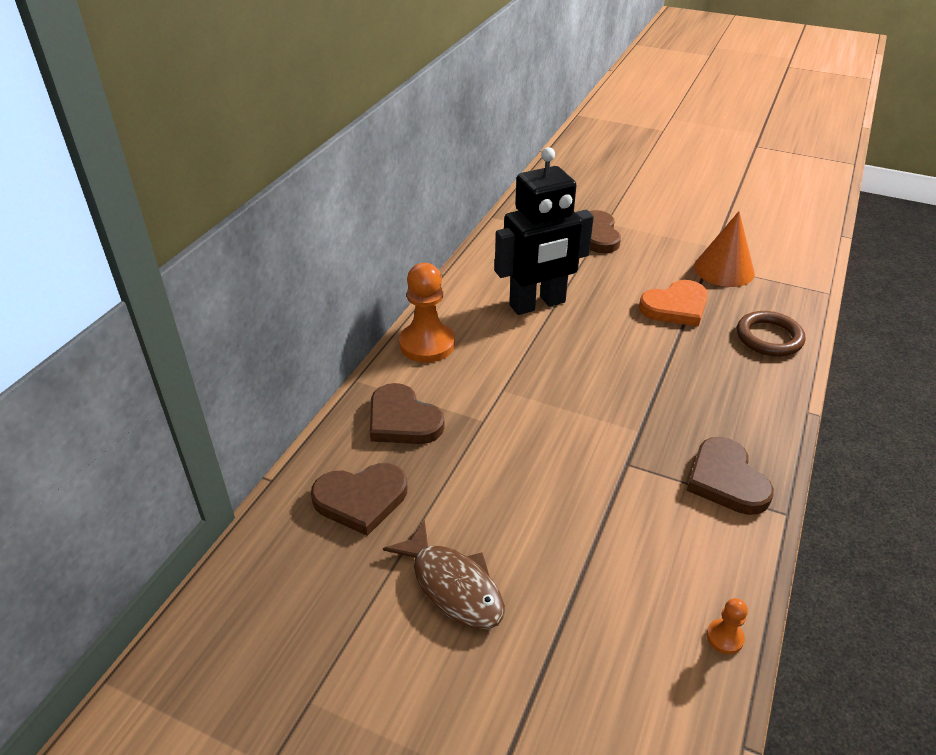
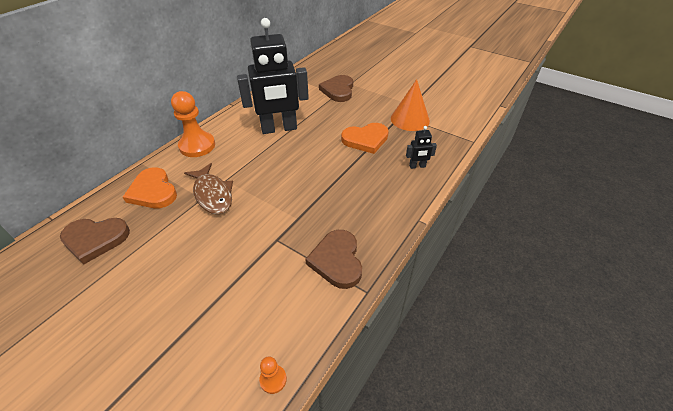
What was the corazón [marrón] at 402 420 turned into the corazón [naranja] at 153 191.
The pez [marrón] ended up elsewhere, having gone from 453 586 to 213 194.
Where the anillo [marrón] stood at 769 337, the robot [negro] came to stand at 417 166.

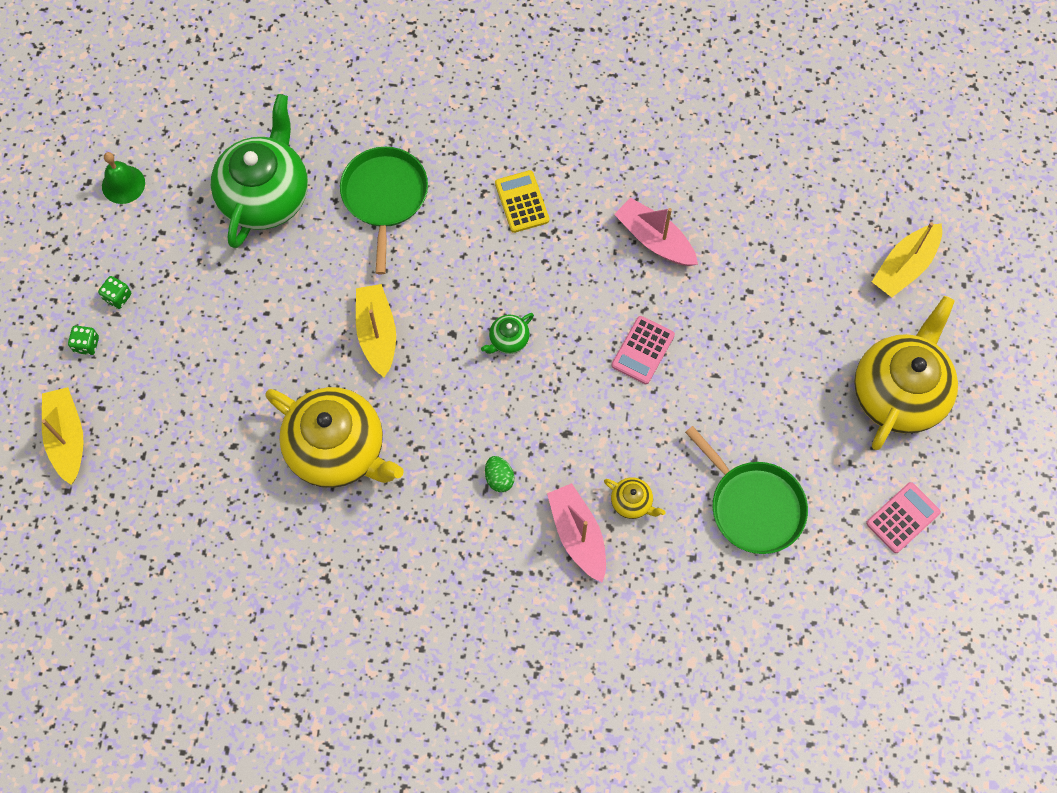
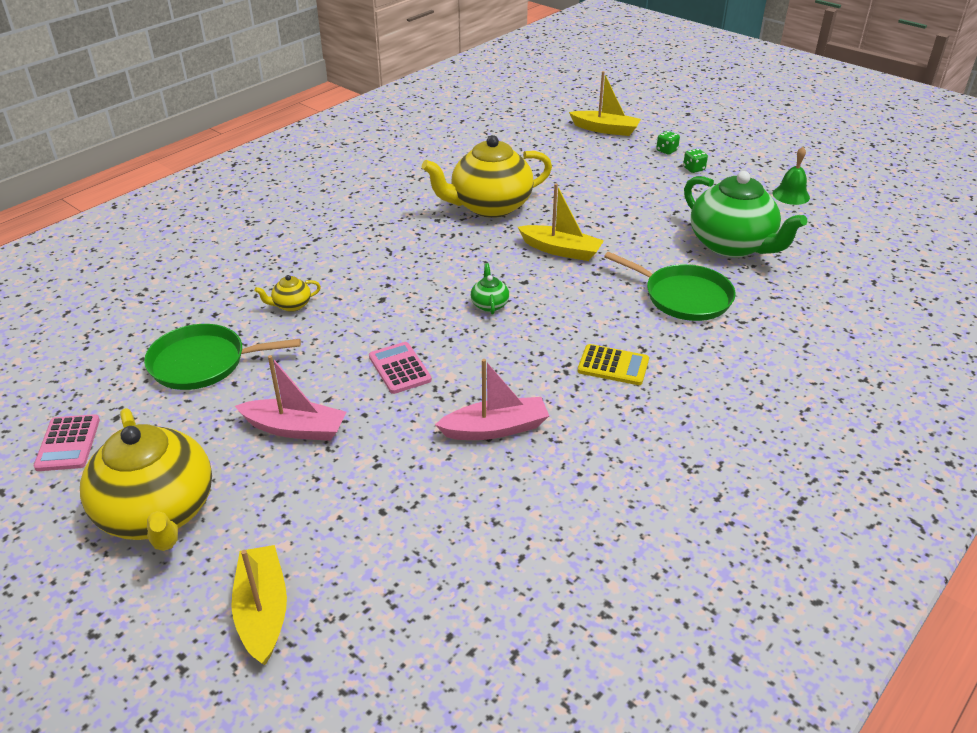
The barco [rosa] ended up elsewhere, having gone from 578 535 to 295 429.
The second view lost the huevo [verde] at 499 478.

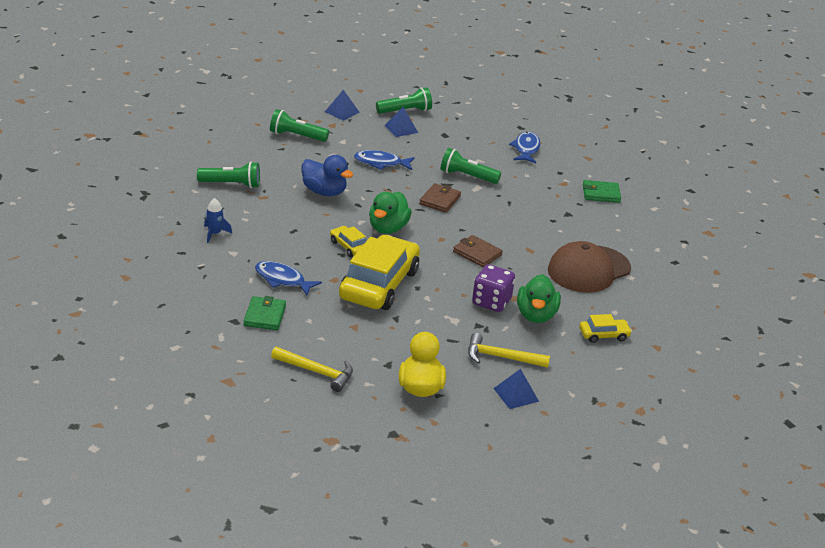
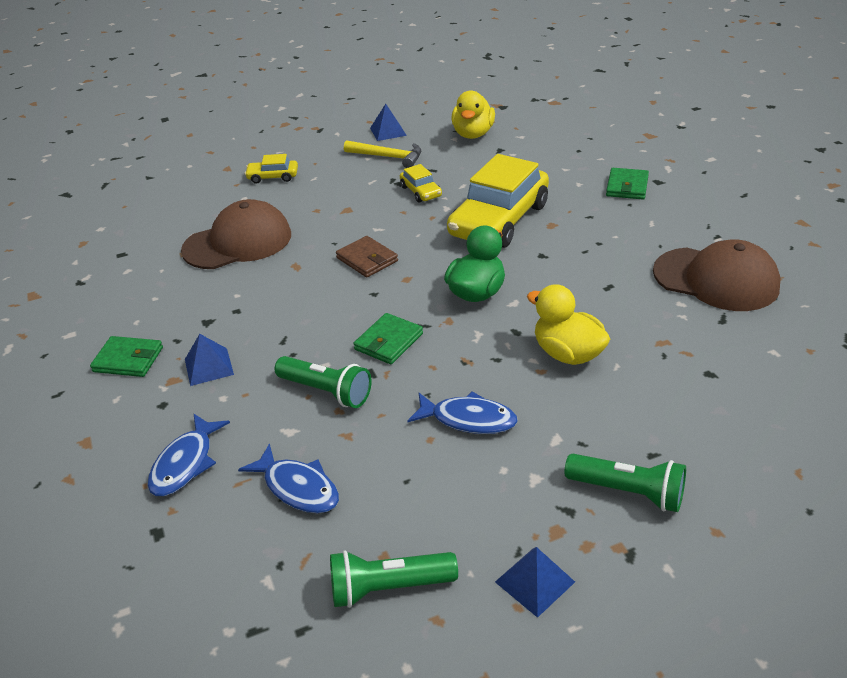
The pirámide [azul] ended up elsewhere, having gone from 401 129 to 209 366.
The pez [azul] ended up elsewhere, having gone from 282 280 to 298 488.
What was the cartera [marrón] at 440 200 turned into the cartera [verde] at 388 341.
The coche [amarillo] ended up elsewhere, having gone from 349 247 to 421 191.
What was the pato [azul] at 324 192 turned into the pato [amarillo] at 567 354.
Where the cohete [azul] stood at 214 234, the gorra [marrón] came to stand at 716 279.
The second view lost the lámpara de mano [verde] at 231 184.
The second view lost the martillo [amarillo] at 316 372.
The second view lost the dado [morado] at 491 302.
The second view lost the pato [verde] at 536 315.

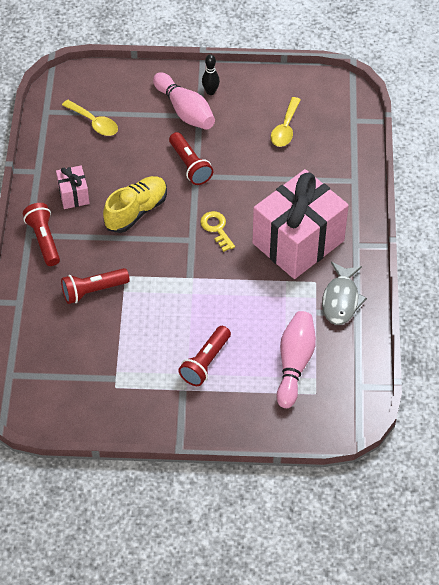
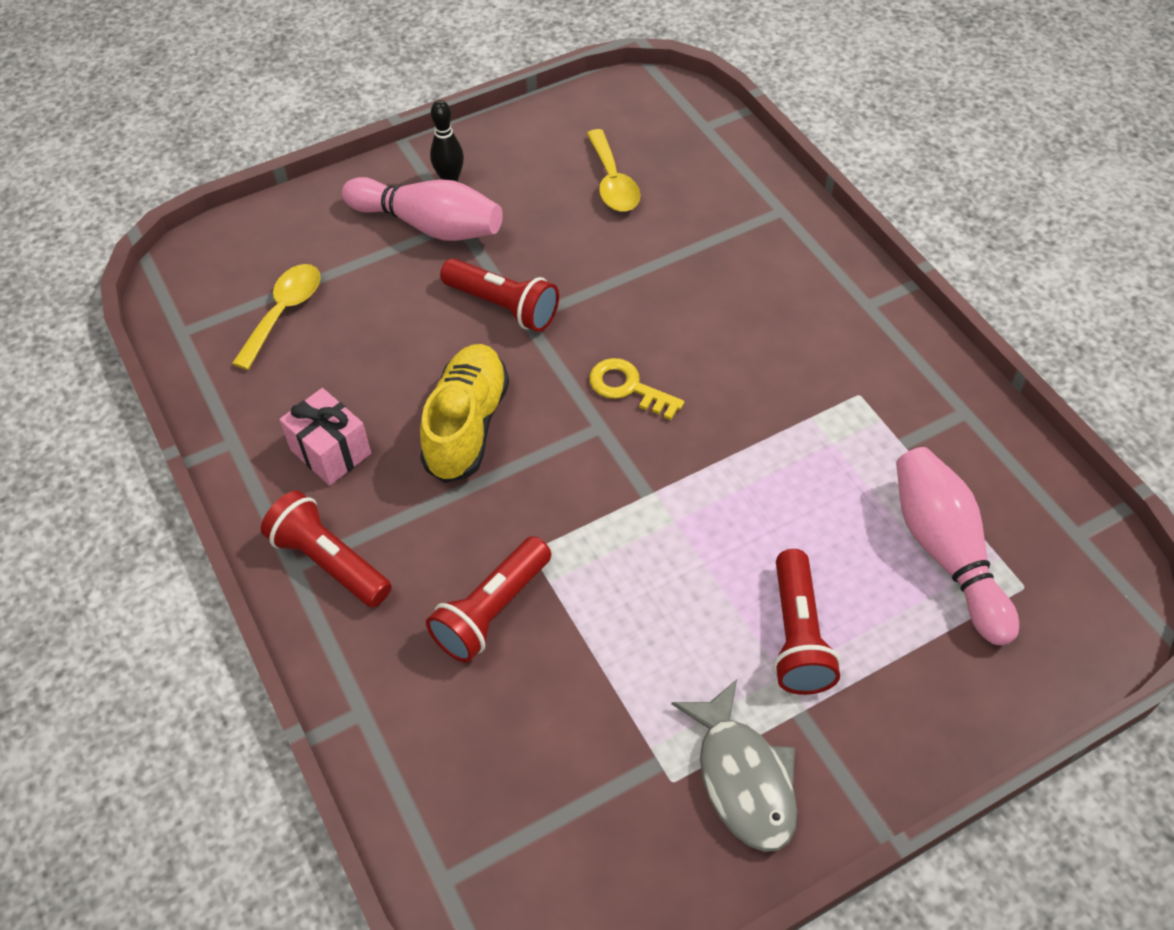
The cuchara [amarillo] at 94 123 ended up facing another way, 75 degrees counterclockwise from before.
The pez [gris] ended up elsewhere, having gone from 341 300 to 743 778.
The second view lost the regalo [rosa] at 298 242.

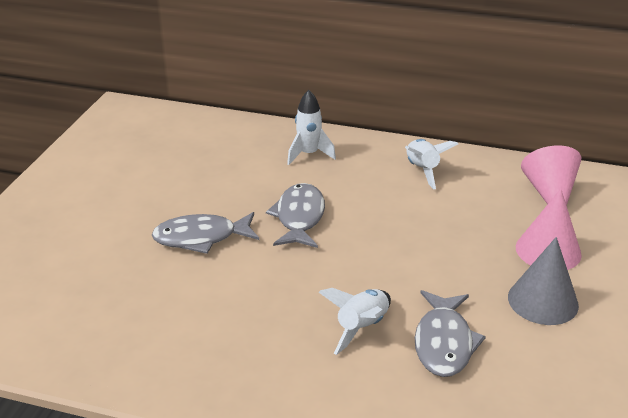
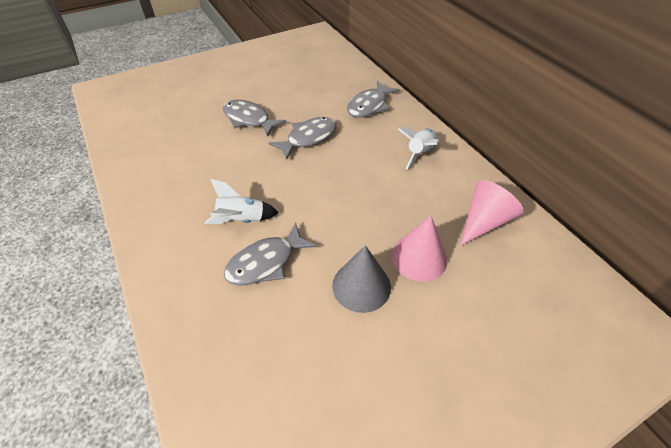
Where the cohete [blanco] stood at 309 154, the pez [gris] came to stand at 369 106.

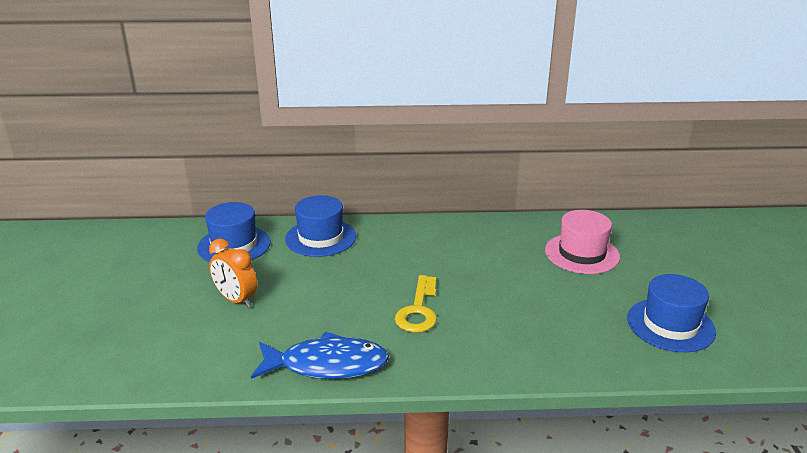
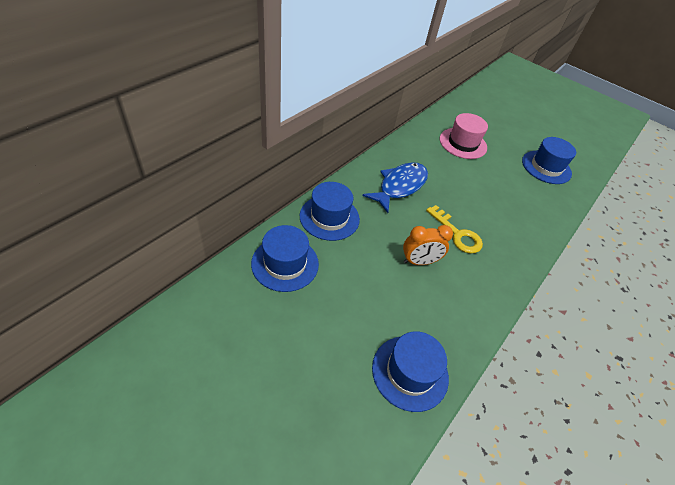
The pez [azul] ended up elsewhere, having gone from 327 365 to 400 186.
The second view gained the sombrero [azul] at 410 372.
The despertador [naranja] ended up elsewhere, having gone from 236 300 to 419 261.

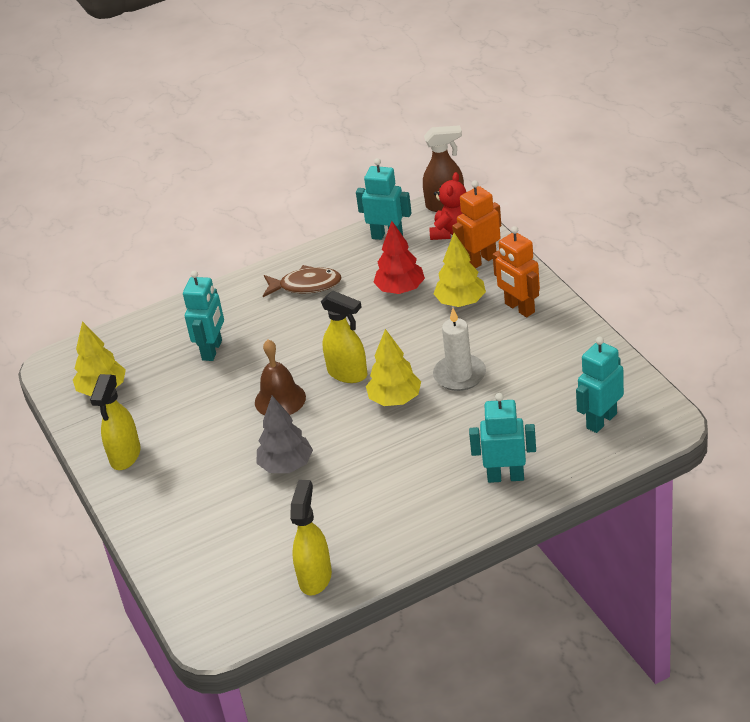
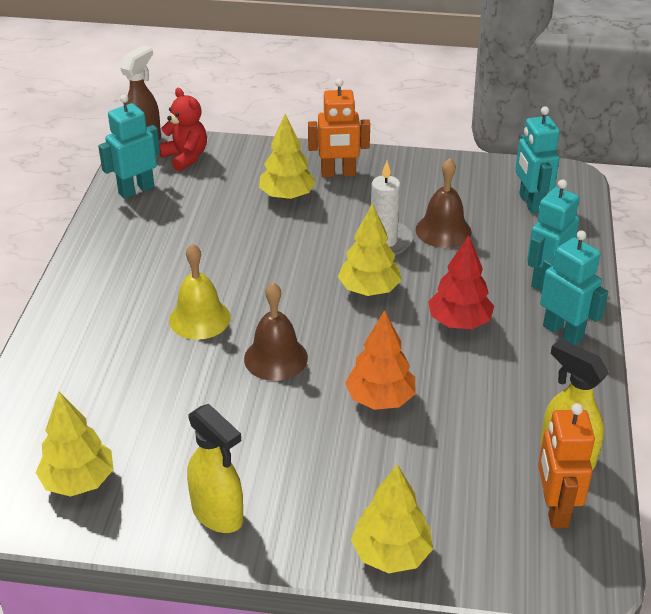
The second view gained the campana [amarillo] at 199 318.
What was the árbol [gris] at 286 465 turned into the árbol [naranja] at 380 399.
The second view gained the árbol [amarillo] at 391 554.
The second view gained the campana [marrón] at 443 230.
The árbol [rojo] ended up elsewhere, having gone from 400 289 to 459 322.
The robot [naranja] ended up elsewhere, having gone from 481 260 to 554 509.
The robot [turquesa] ended up elsewhere, having gone from 212 350 to 563 332.
The second view lost the pez [marrón] at 306 285.
The second view lost the pulverizador [amarillo] at 348 374.

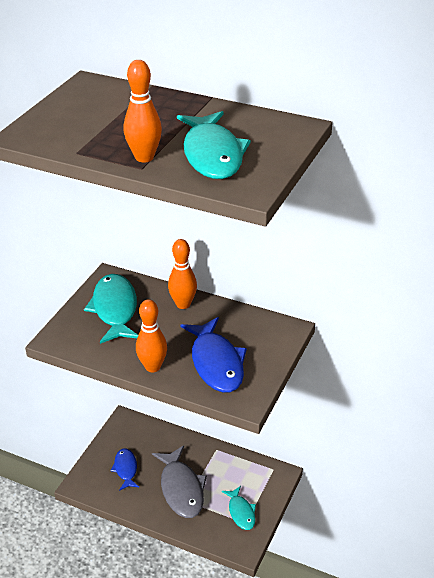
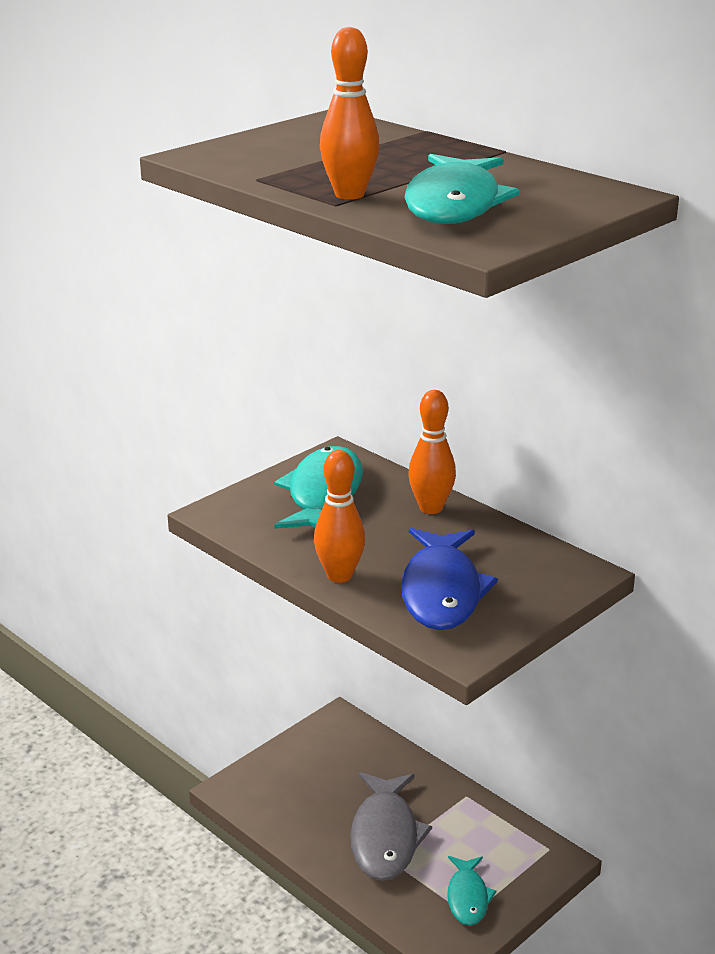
The second view lost the pez [azul] at 125 469.

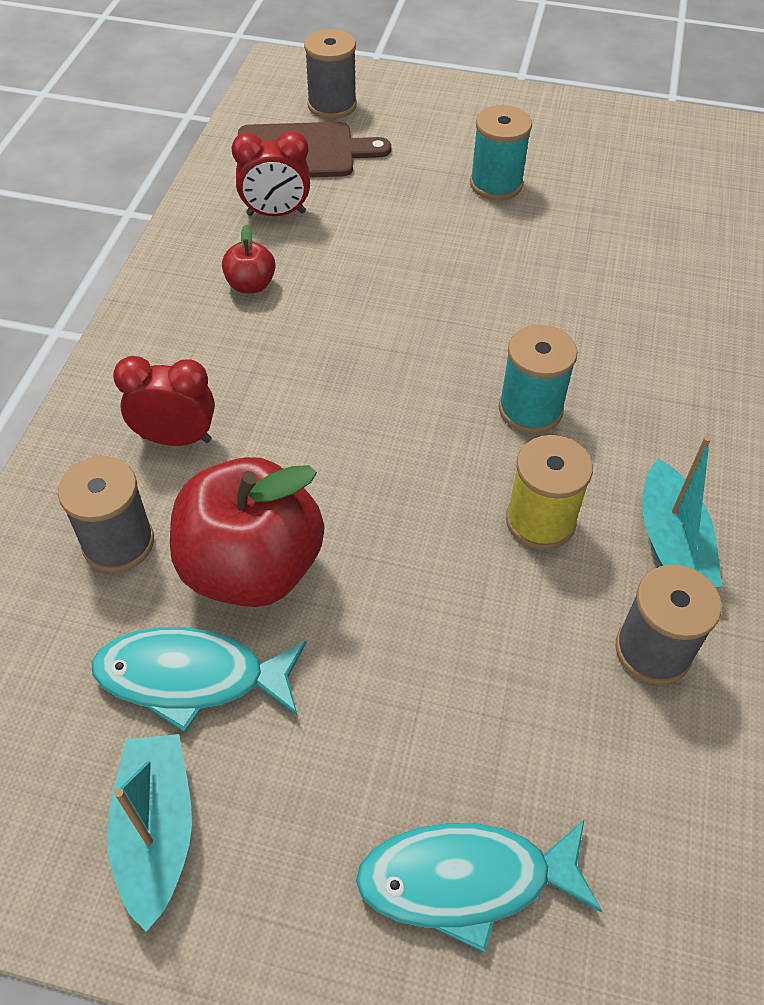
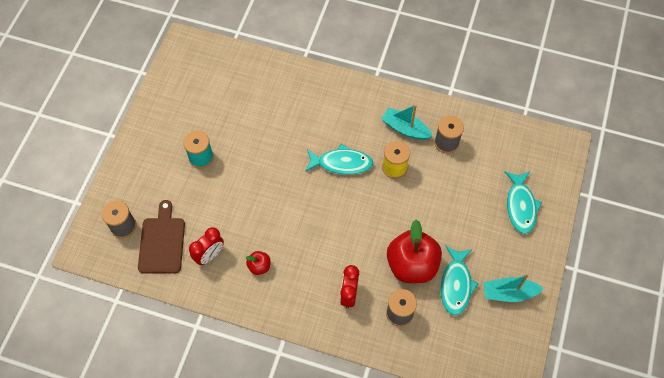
The despertador [rojo] at 276 213 ended up facing another way, 45 degrees clockwise from before.
Where the carrete [turquesa] stood at 530 409, the pez [turquesa] came to stand at 341 163.
The barco [turquesa] at 671 543 ended up facing another way, 150 degrees counterclockwise from before.

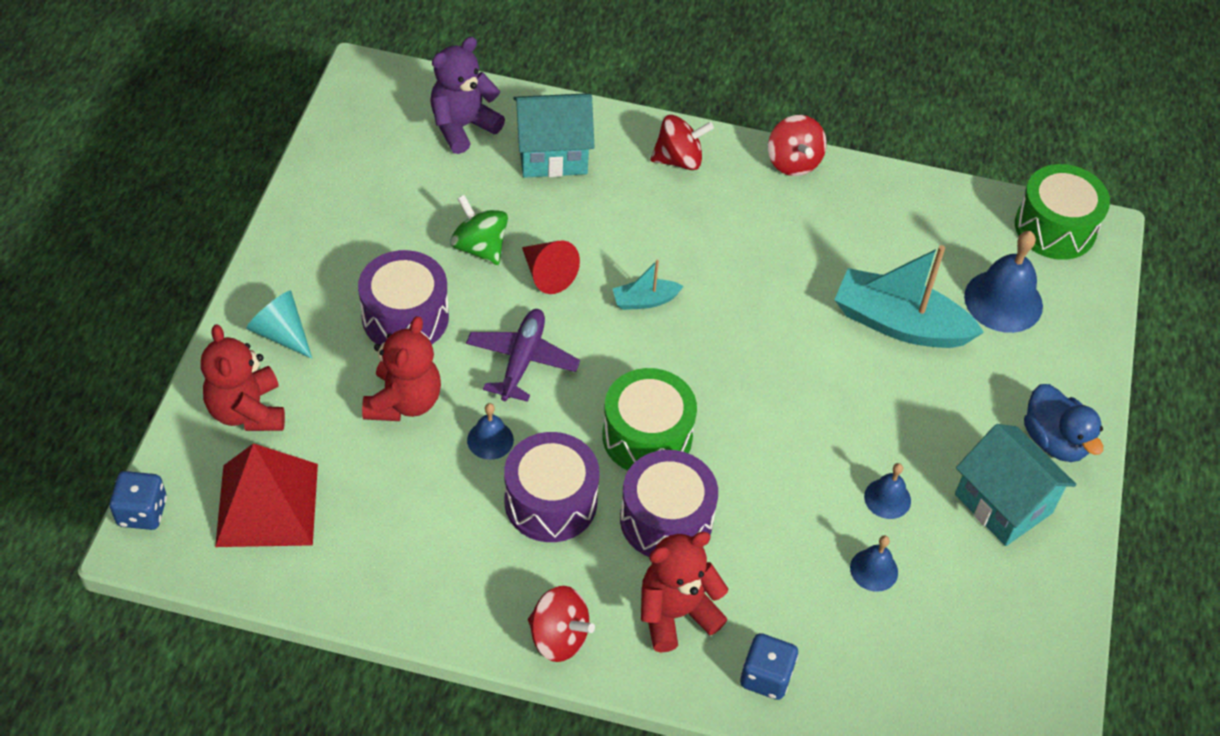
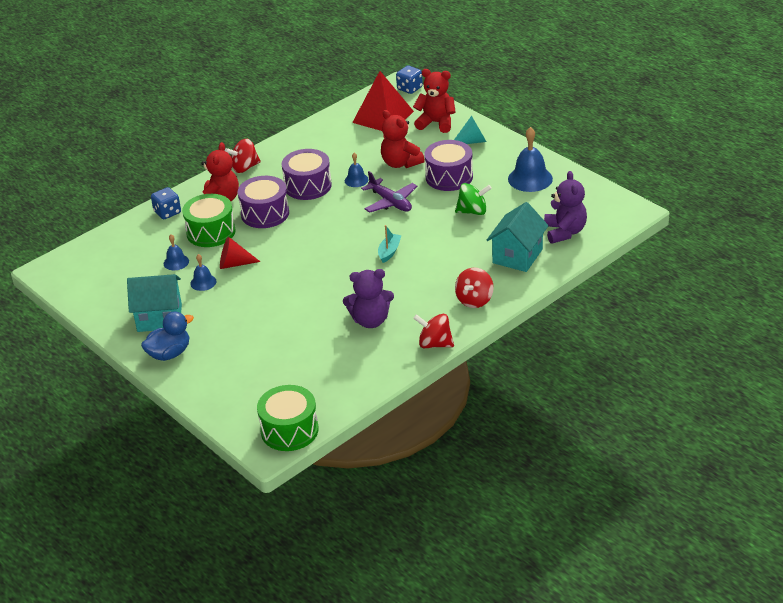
The pato [azul] at 1054 441 ended up facing another way, 135 degrees clockwise from before.
The tambor [verde] ended up elsewhere, having gone from 647 436 to 211 232.
The cono [rojo] ended up elsewhere, having gone from 547 274 to 234 264.
The second view gained the osito [morado] at 370 320.
The campana [azul] ended up elsewhere, having gone from 1003 301 to 530 179.
The second view lost the barco [turquesa] at 899 323.

